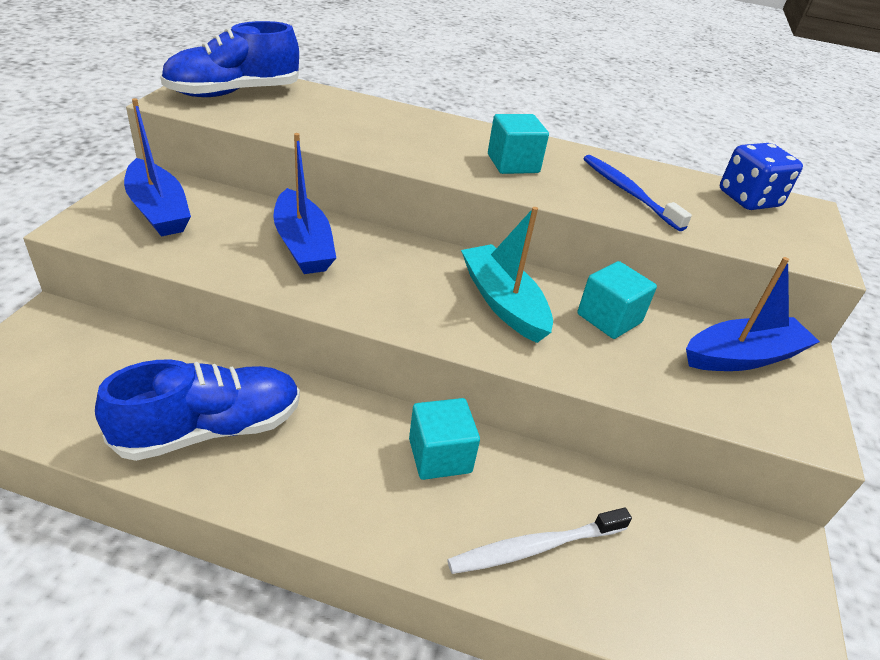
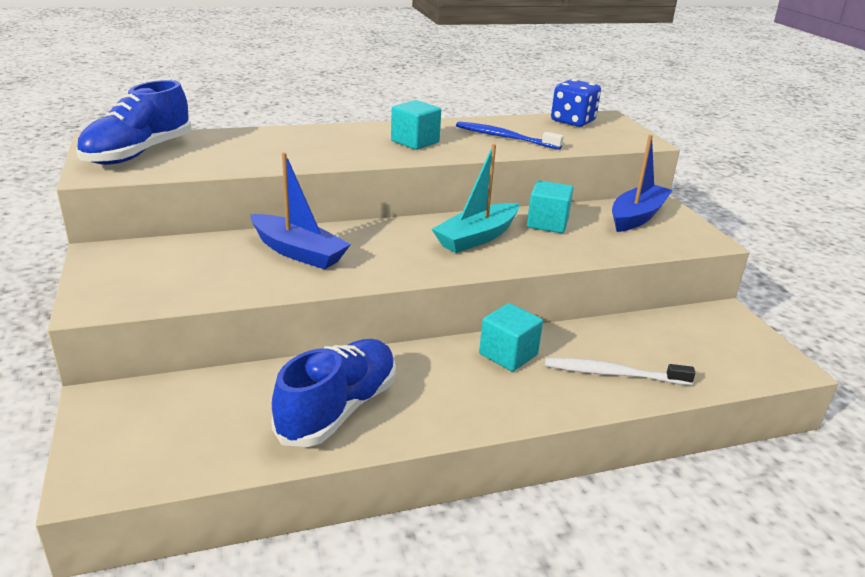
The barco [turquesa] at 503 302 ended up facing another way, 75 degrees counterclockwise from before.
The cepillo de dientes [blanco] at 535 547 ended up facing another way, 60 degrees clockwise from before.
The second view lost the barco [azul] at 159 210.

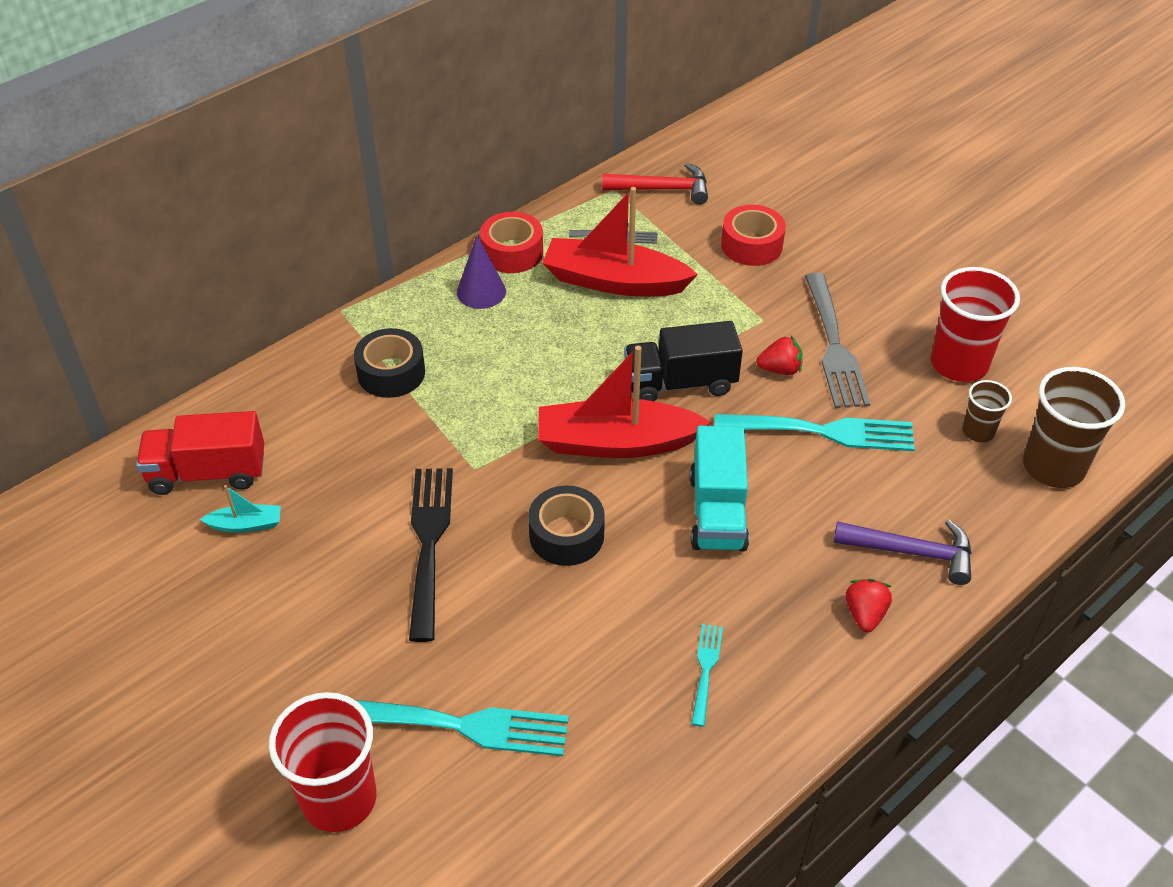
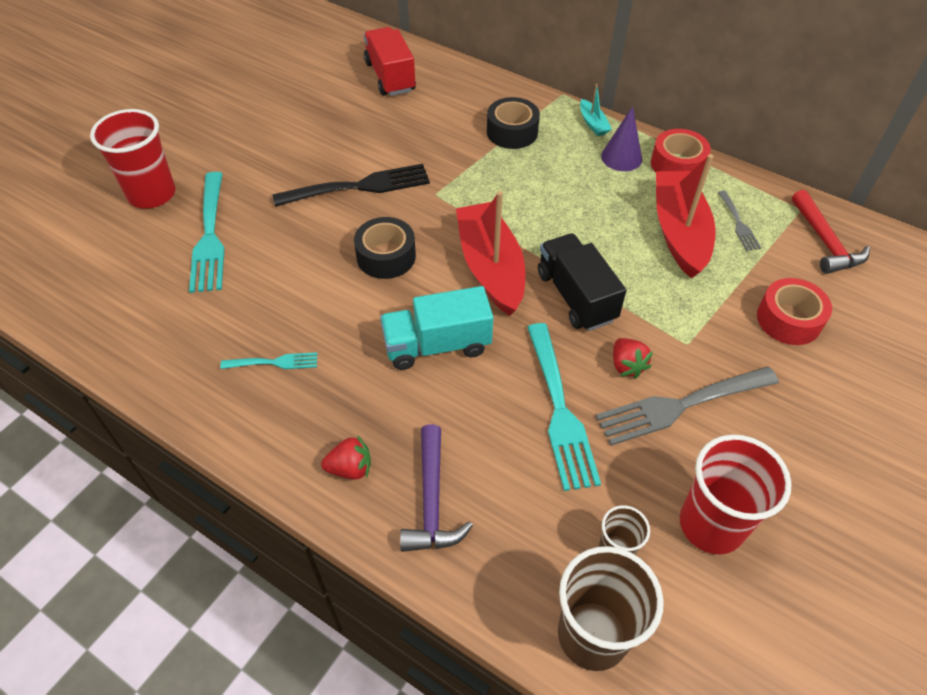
The barco [turquesa] ended up elsewhere, having gone from 246 525 to 593 123.

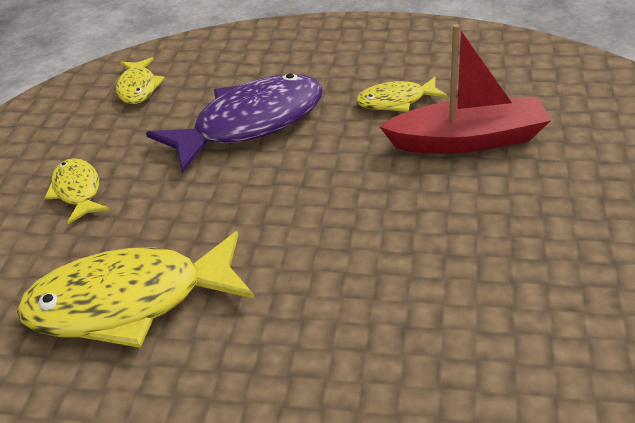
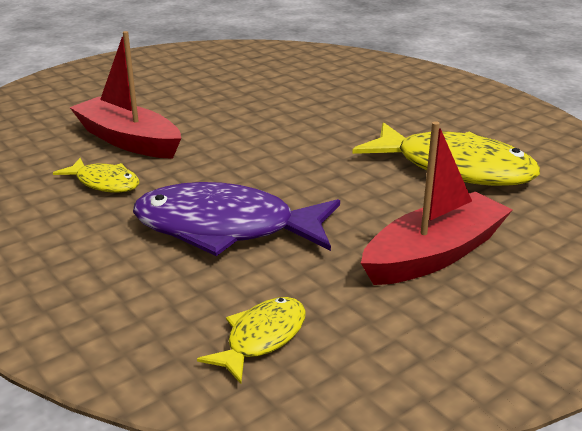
Where the pez [amarillo] stood at 77 191, the barco [rojo] came to stand at 434 254.

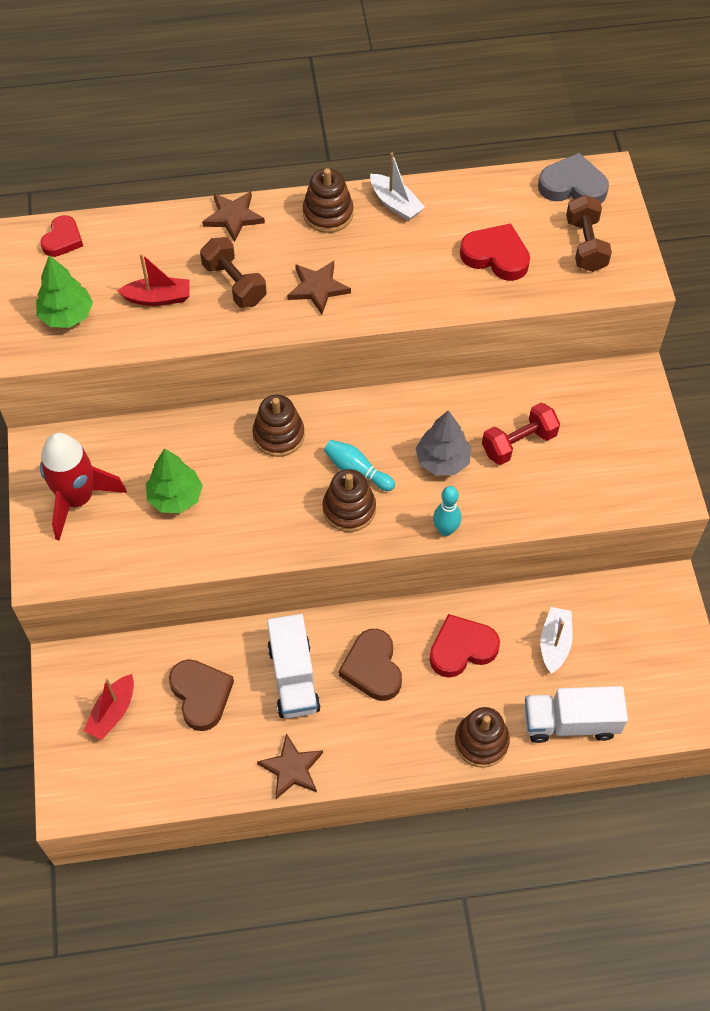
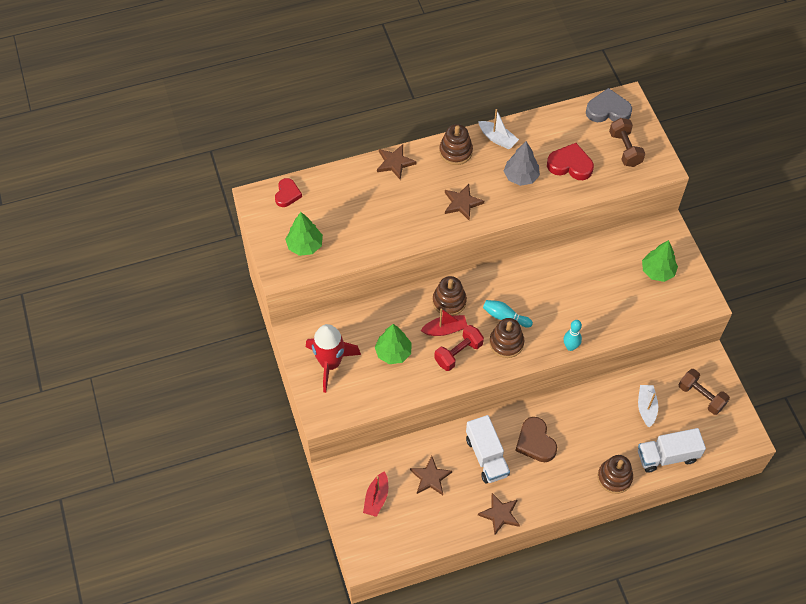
Where the corazón [marrón] stood at 201 695, the estrella [marrón] came to stand at 430 477.
The barco [rojo] ended up elsewhere, having gone from 158 298 to 445 329.
The mancuerna [rojo] ended up elsewhere, having gone from 519 443 to 458 353.
The árbol [gris] ended up elsewhere, having gone from 442 460 to 521 176.
The second view gained the árbol [verde] at 657 271.
The mancuerna [marrón] ended up elsewhere, having gone from 234 284 to 701 396.
The second view lost the corazón [rojo] at 461 648.

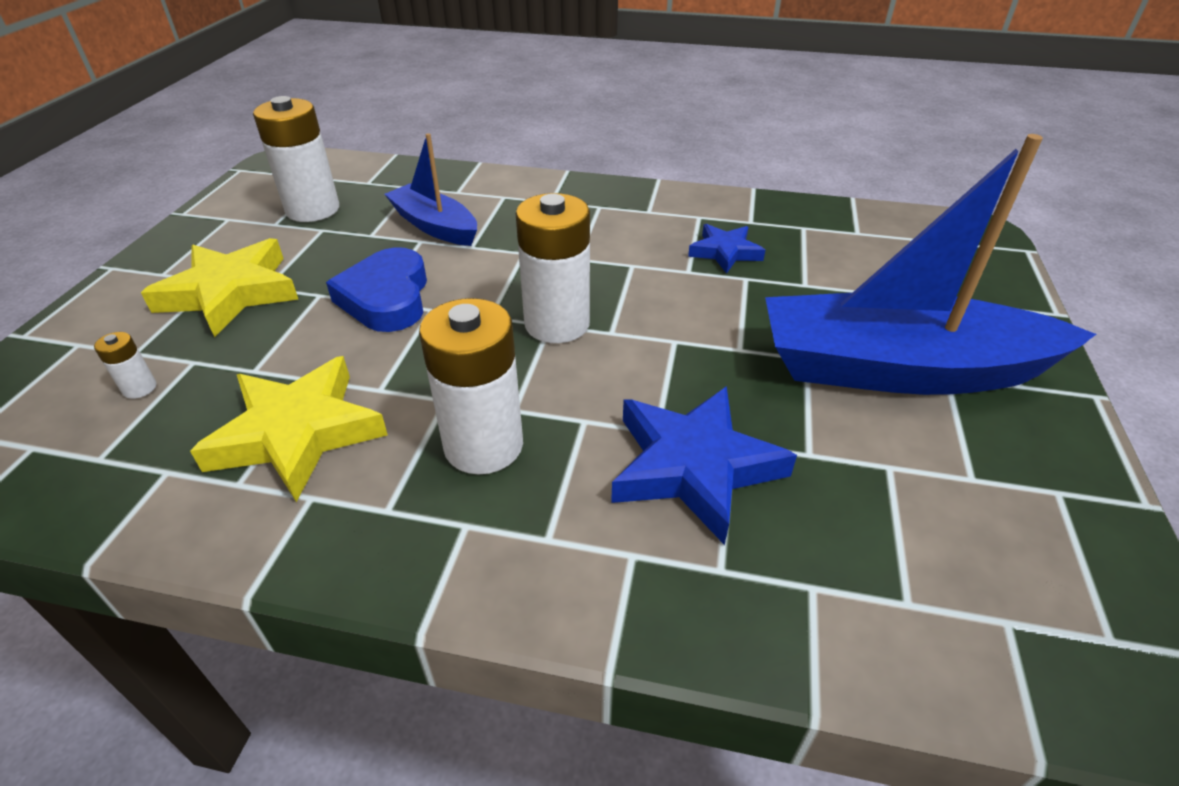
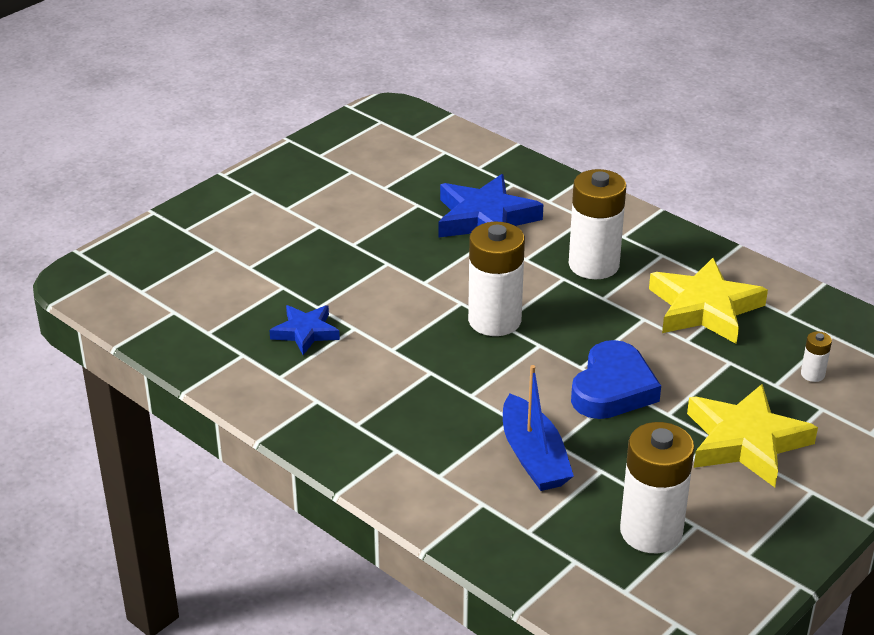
The second view lost the barco [azul] at 899 369.

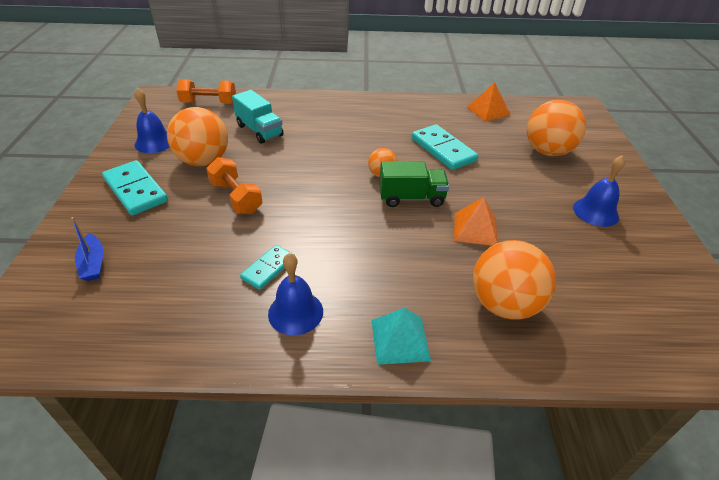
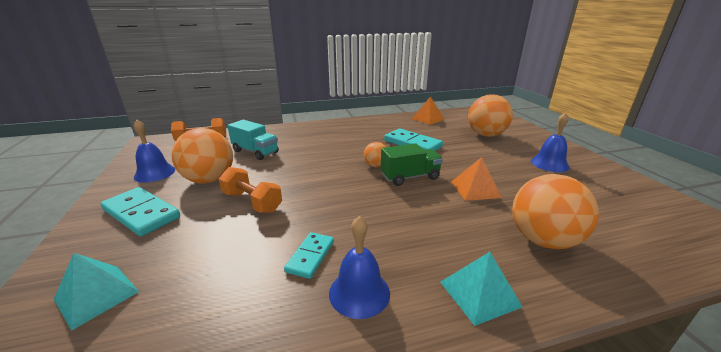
Where the barco [azul] stood at 93 263, the pirámide [turquesa] came to stand at 97 295.

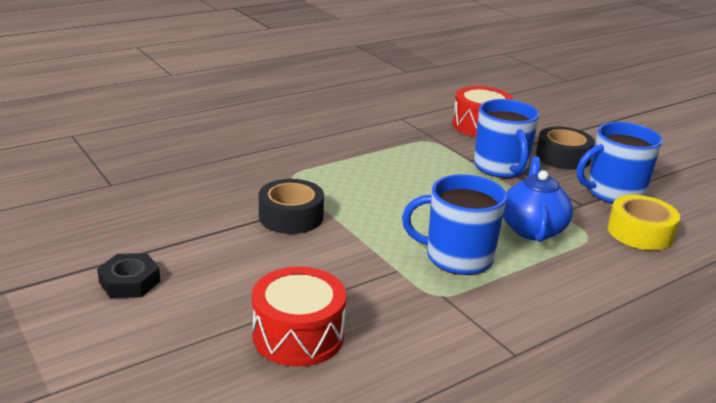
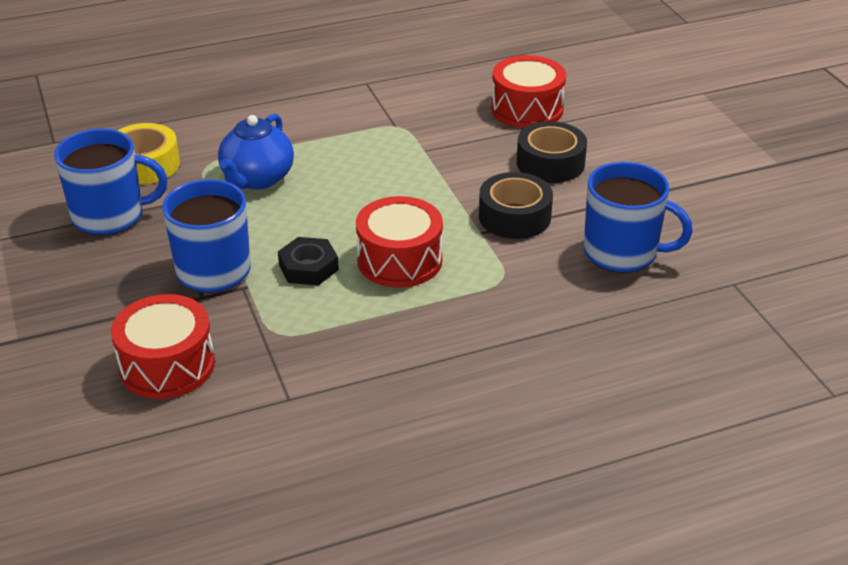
The tuerca [negro] ended up elsewhere, having gone from 129 282 to 308 267.
The second view gained the tambor [rojo] at 399 260.
The cinta adhesiva [negro] ended up elsewhere, having gone from 562 157 to 550 163.
The taza [azul] ended up elsewhere, having gone from 457 257 to 622 252.

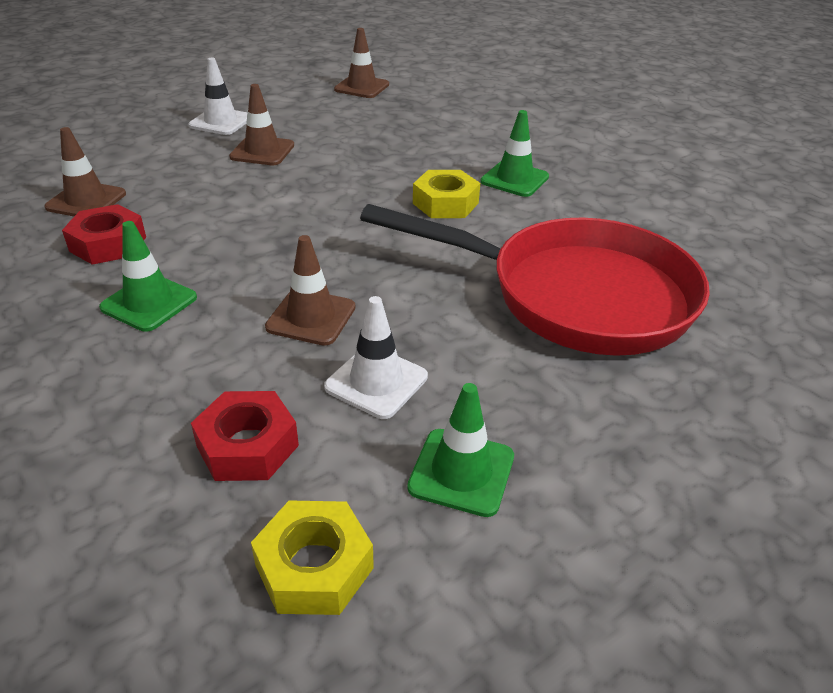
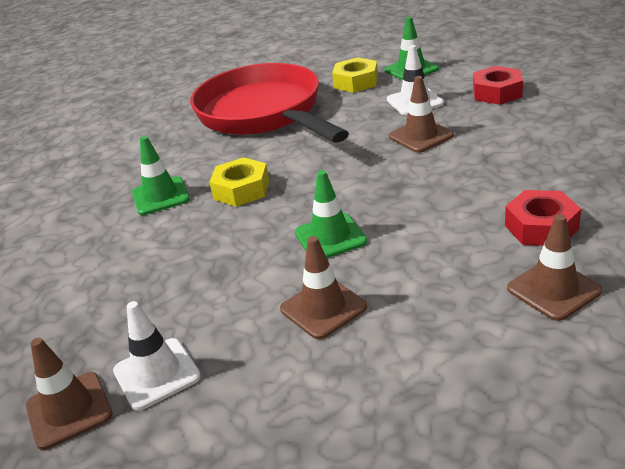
The cono de tráfico [blanco] ended up elsewhere, having gone from 221 122 to 156 374.
The cono de tráfico [verde] ended up elsewhere, having gone from 149 303 to 330 237.
The tuerca [amarillo] ended up elsewhere, having gone from 314 567 to 356 82.

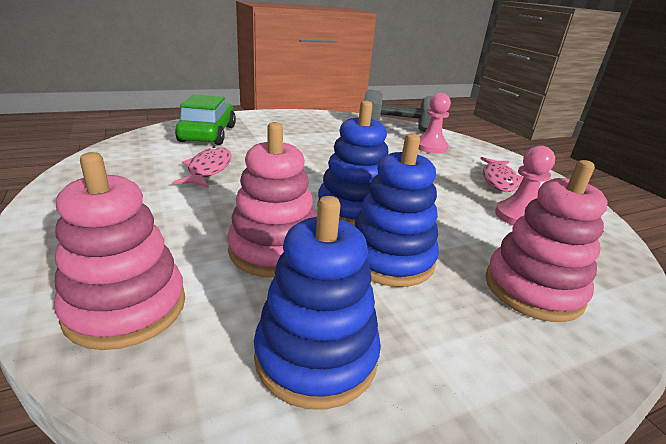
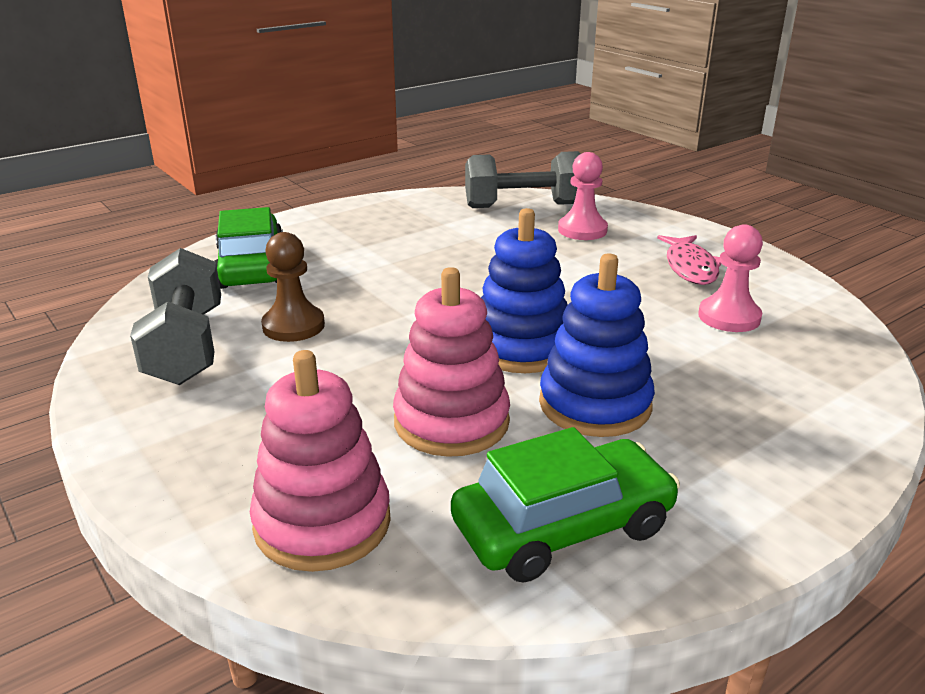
The second view gained the mancuerna [gris] at 186 346.
Where the pez [rosa] stood at 208 169, the peón [marrón] came to stand at 293 326.
Where the juguete apilable [azul] stood at 316 356, the coche [verde] came to stand at 563 526.
The second view lost the juguete apilable [rosa] at 533 289.

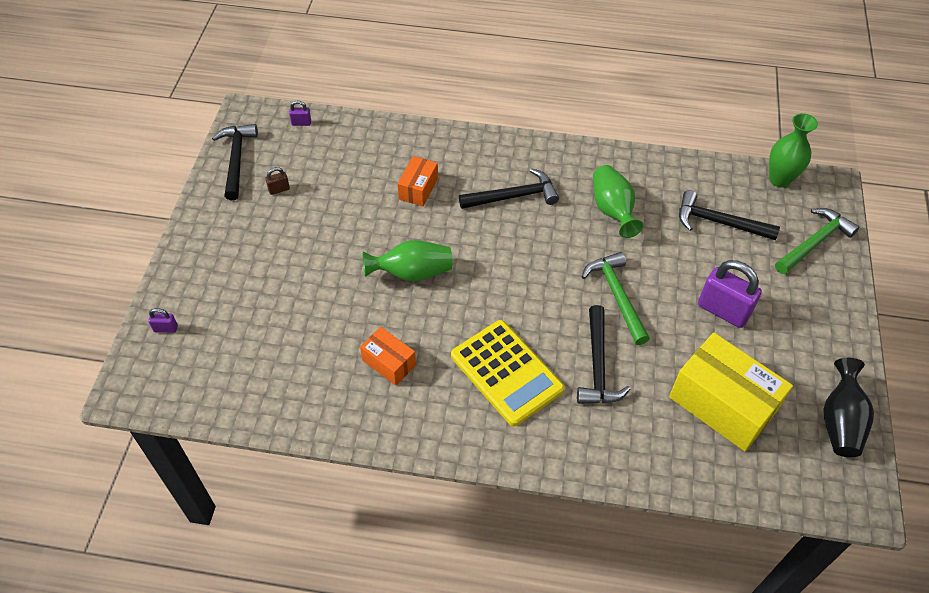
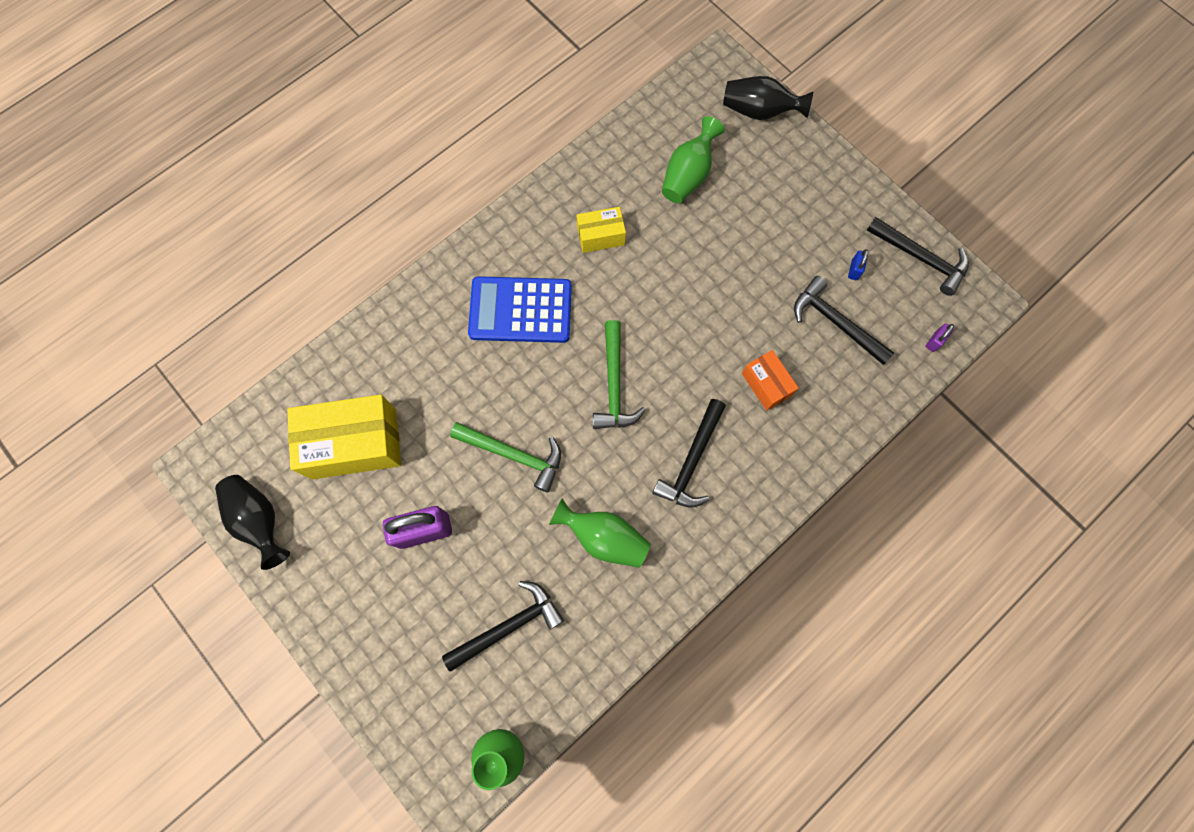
What was the calculadora [amarillo] at 506 373 turned into the calculadora [azul] at 520 310.
What was the caja [naranja] at 389 363 turned into the caja [amarillo] at 601 236.
The martillo [verde] ended up elsewhere, having gone from 814 242 to 614 385.
The florero [verde] ended up elsewhere, having gone from 412 273 to 688 175.
Where the candado [morado] stood at 166 328, the florero [negro] came to stand at 759 111.
The martillo [negro] ended up elsewhere, having gone from 597 366 to 835 322.
What was the candado [marrón] at 279 189 turned into the candado [azul] at 854 270.

